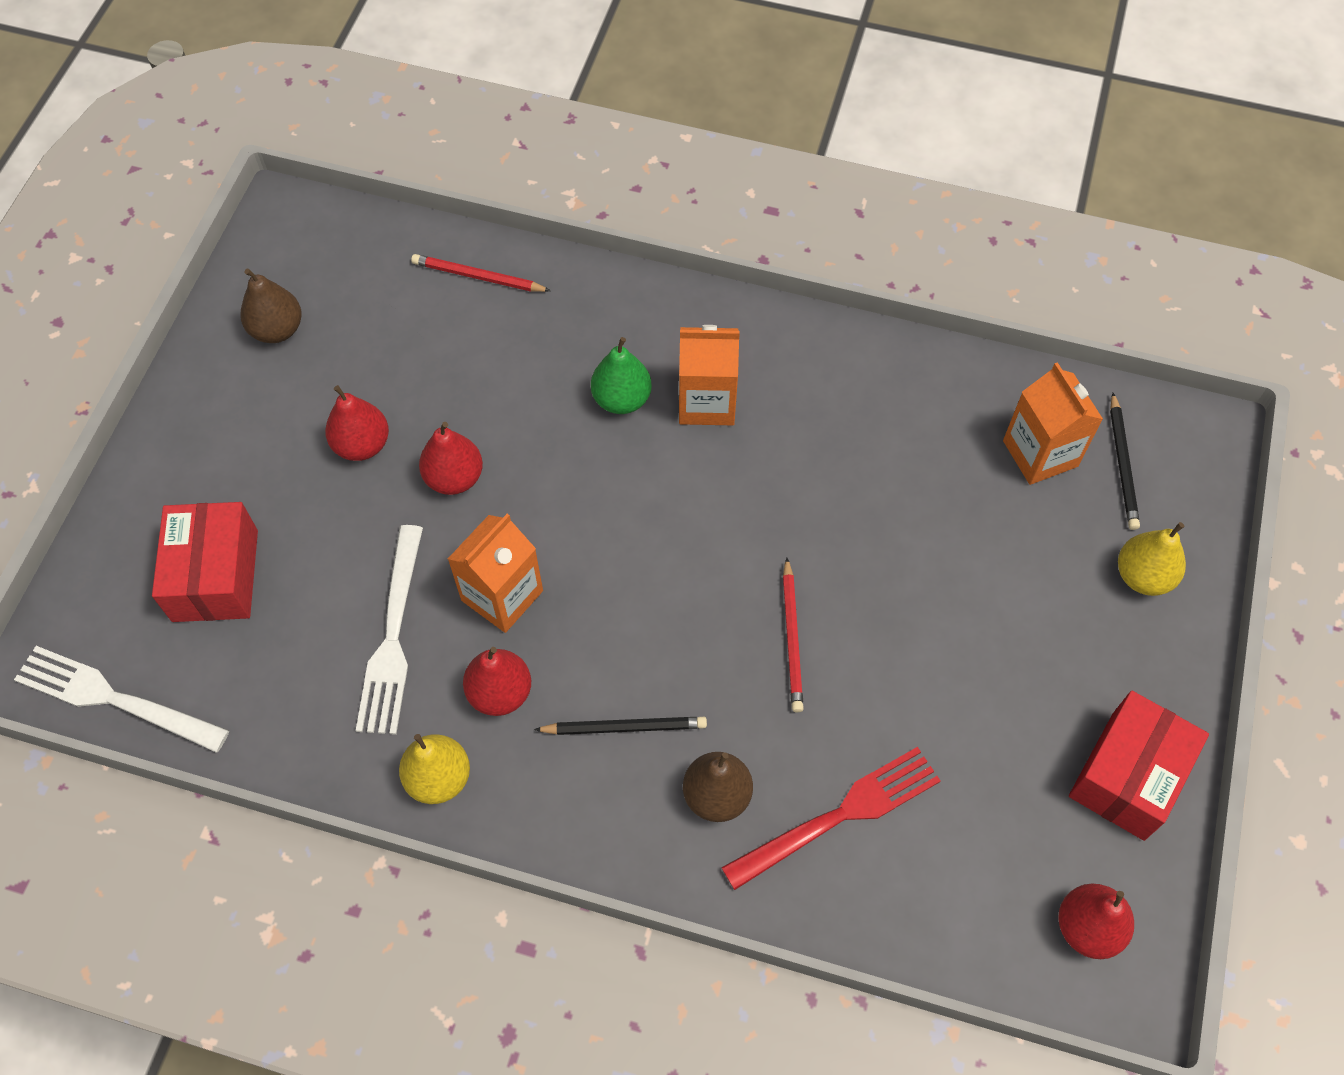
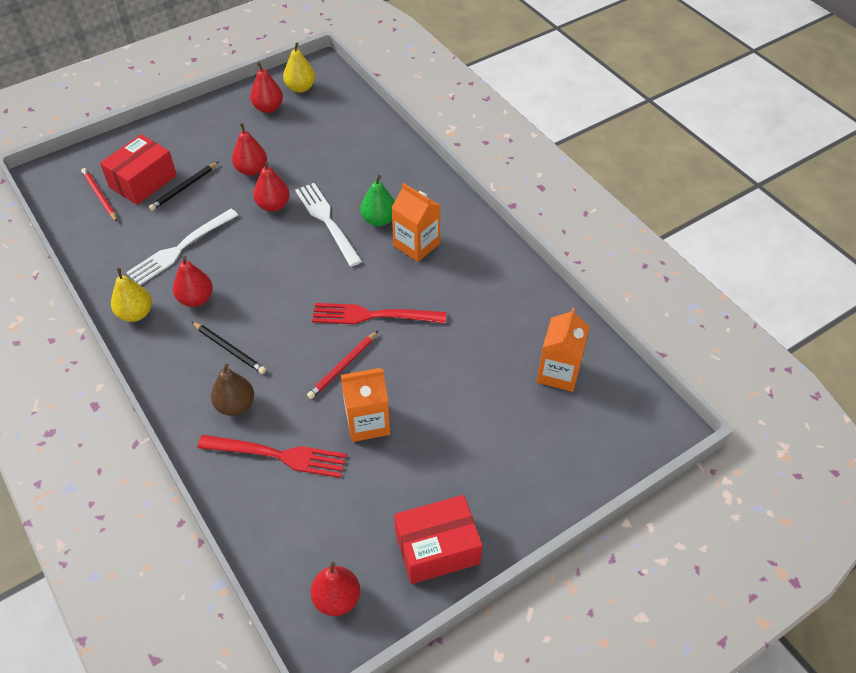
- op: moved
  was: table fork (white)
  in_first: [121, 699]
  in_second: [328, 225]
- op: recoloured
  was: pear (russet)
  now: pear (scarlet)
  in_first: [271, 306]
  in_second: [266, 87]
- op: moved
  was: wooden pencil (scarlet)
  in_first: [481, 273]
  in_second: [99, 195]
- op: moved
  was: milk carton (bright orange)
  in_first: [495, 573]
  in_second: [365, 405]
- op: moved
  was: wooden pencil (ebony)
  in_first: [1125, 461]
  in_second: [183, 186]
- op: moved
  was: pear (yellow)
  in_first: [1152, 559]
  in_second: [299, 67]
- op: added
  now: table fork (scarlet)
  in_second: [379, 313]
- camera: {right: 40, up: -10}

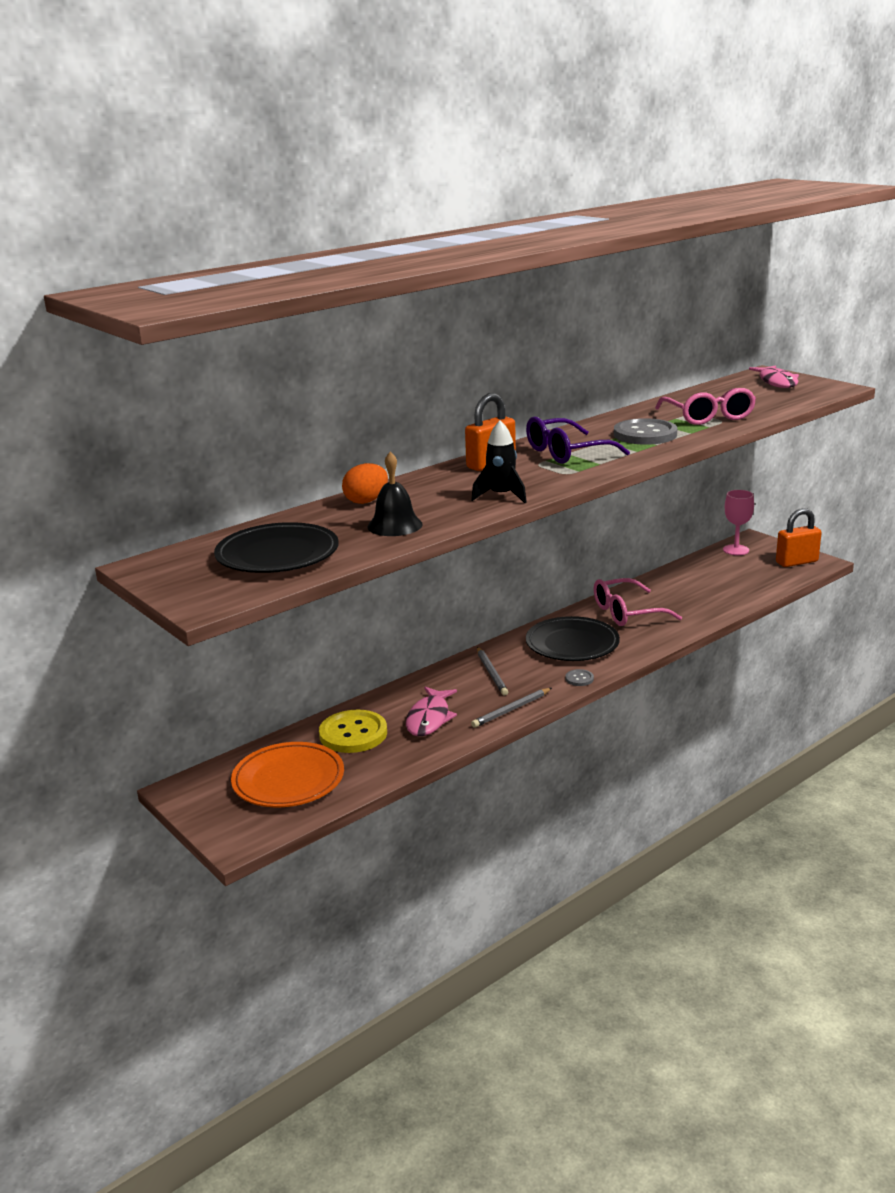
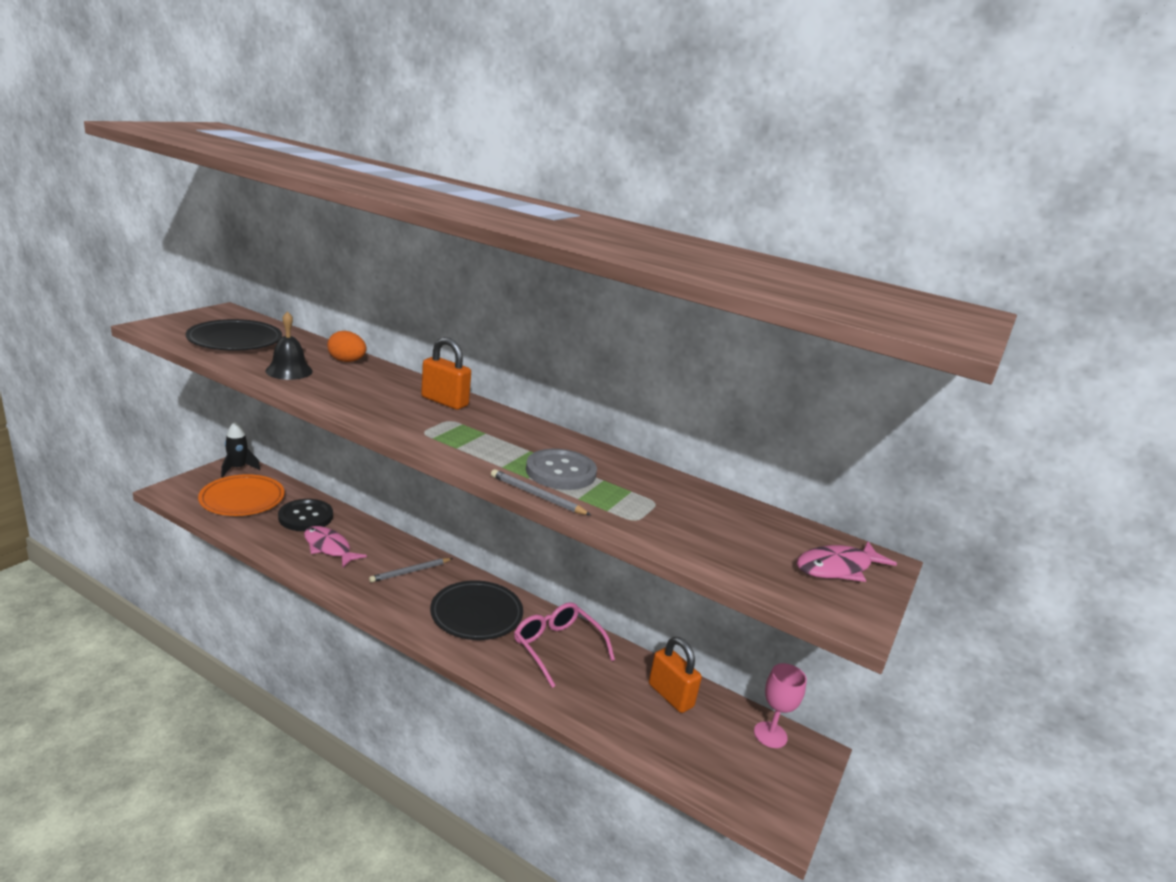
- op: recoloured
  was: shirt button (yellow)
  now: shirt button (ebony)
  in_first: [353, 731]
  in_second: [305, 515]
- op: turned
  was: fish (rosy)
  in_first: [431, 711]
  in_second: [335, 547]
  clockwise: 45
- op: moved
  was: toy rocket (ebony)
  in_first: [499, 462]
  in_second: [240, 449]
- op: moved
  was: wooden pencil (gray)
  in_first: [511, 708]
  in_second: [541, 492]
- op: removed
  was: glasses (royal purple)
  in_first: [578, 440]
- op: removed
  was: shirt button (gray)
  in_first: [579, 677]
- op: removed
  was: glasses (rosy)
  in_first: [705, 406]
- op: moved
  was: small lock (bright orange)
  in_first: [799, 537]
  in_second: [675, 675]
- camera: {right: 65, up: 0}

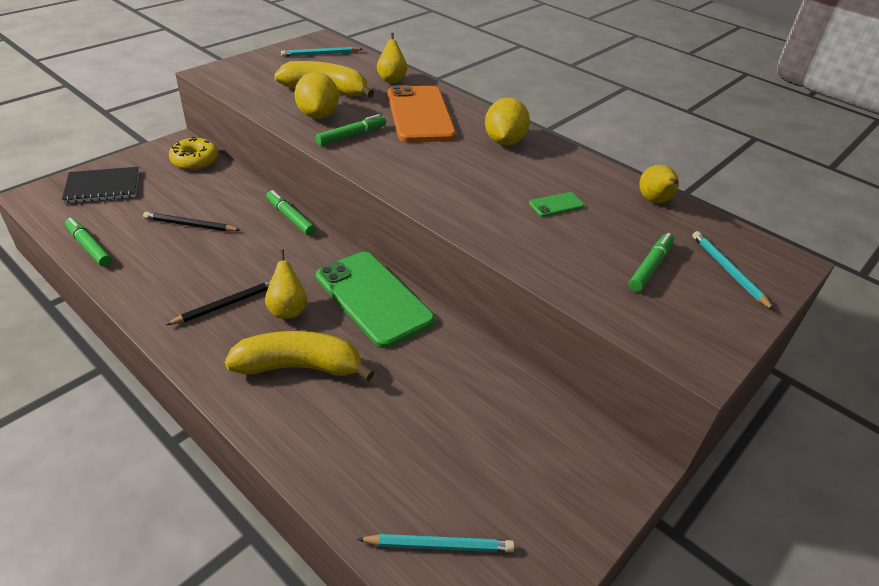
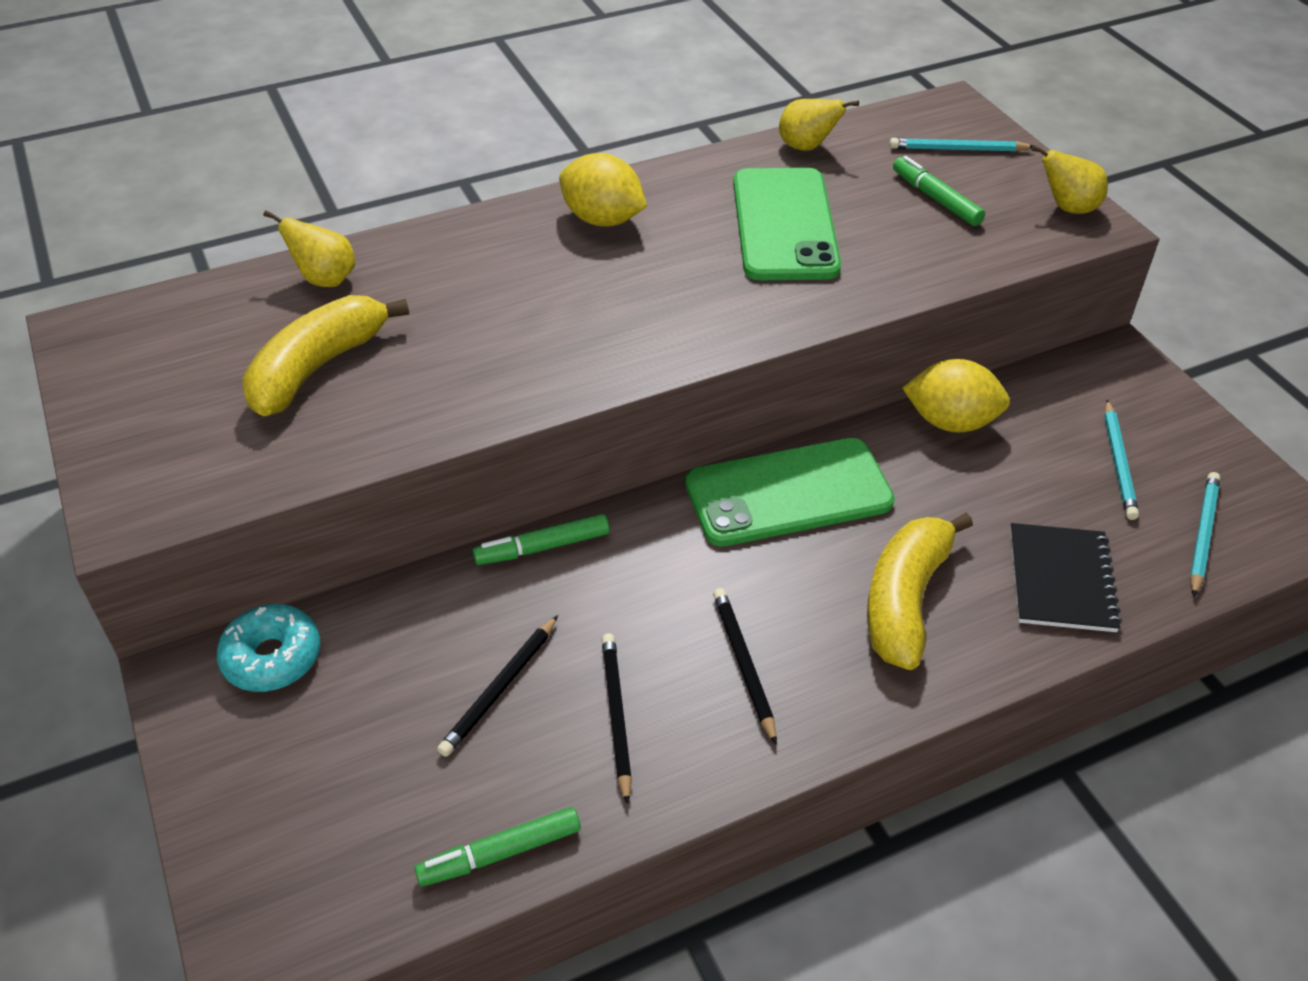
- op: moved
  was: exercise book (ebony)
  in_first: [100, 185]
  in_second: [1066, 577]
- op: recoloured
  was: donut (yellow)
  now: donut (teal)
  in_first: [194, 153]
  in_second: [268, 648]
- op: moved
  was: pear (yellow)
  in_first: [286, 284]
  in_second: [1069, 179]
- op: moved
  was: wooden pencil (teal)
  in_first: [321, 52]
  in_second: [1121, 460]
- op: moved
  was: toy lemon (yellow)
  in_first: [316, 95]
  in_second: [956, 395]
- op: removed
  was: marker (green)
  in_first: [351, 130]
- op: removed
  was: smartphone (bright orange)
  in_first: [422, 113]
- op: resized
  was: smartphone (green)
  in_first: [556, 204]
  in_second: [787, 224]
  ratio: 2.45
- op: added
  now: wooden pencil (ebony)
  in_second: [617, 719]
- camera: {right: -65, up: 5}

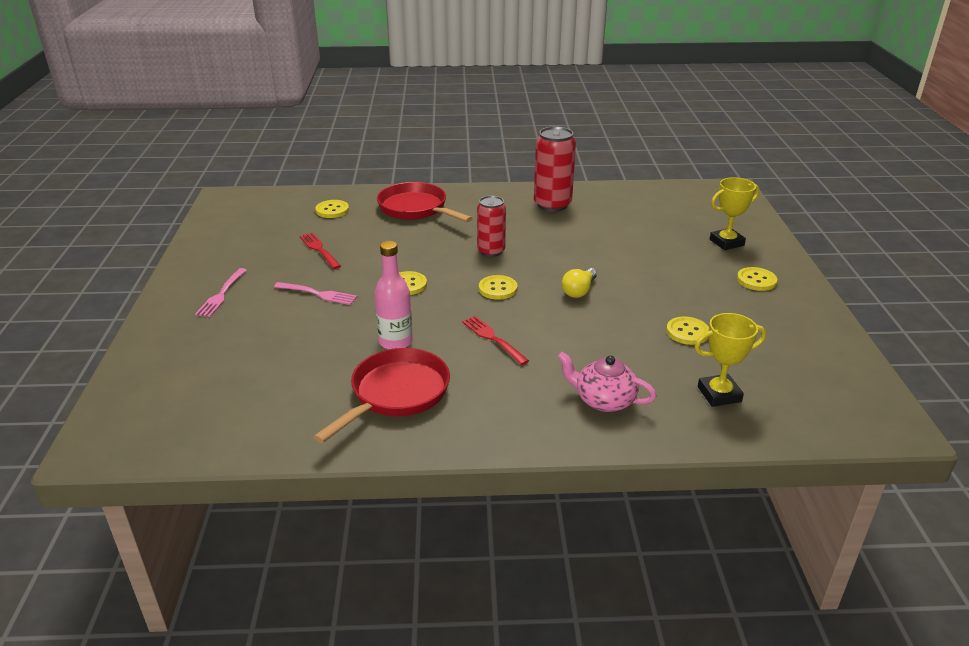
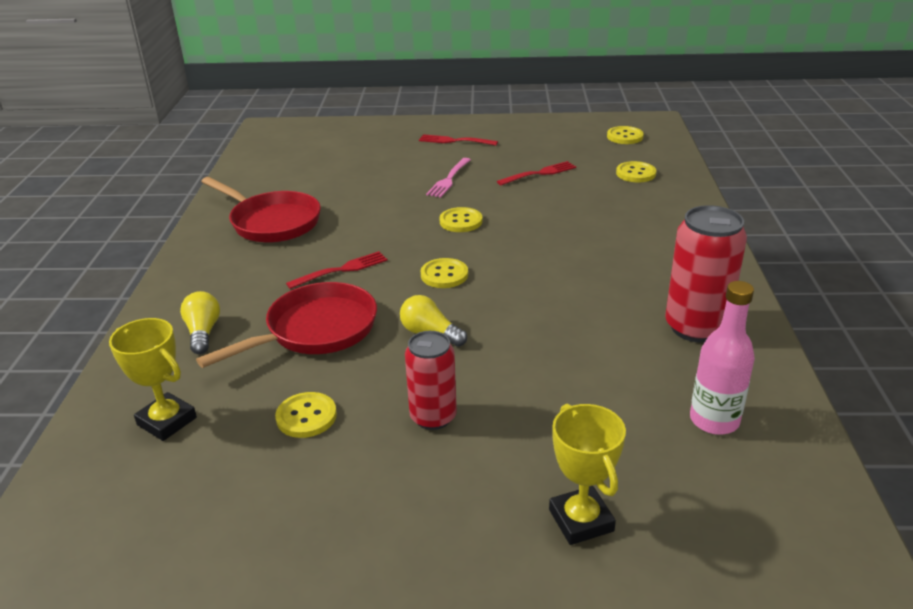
- op: recoloured
  was: table fork (rosy)
  now: table fork (scarlet)
  in_first: [221, 292]
  in_second: [458, 140]
- op: moved
  was: bottle (rosy)
  in_first: [393, 295]
  in_second: [722, 358]
- op: moved
  was: skillet (scarlet)
  in_first: [425, 202]
  in_second: [286, 325]
- op: moved
  was: soda can (scarlet)
  in_first: [491, 226]
  in_second: [431, 380]
- op: replaced
  was: teapot (rosy)
  now: bulb (yellow)
  in_first: [607, 382]
  in_second: [200, 322]
- op: turned
  was: trophy (yellow)
  in_first: [730, 360]
  in_second: [153, 379]
  clockwise: -45
- op: moved
  was: shirt button (yellow)
  in_first: [757, 279]
  in_second: [625, 135]
- camera: {right: 95, up: 0}

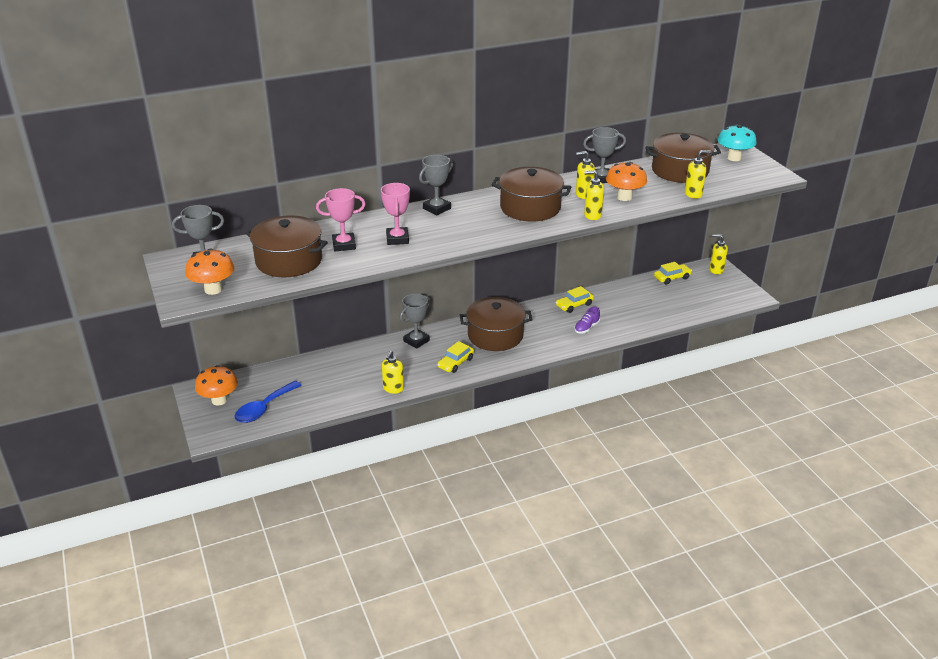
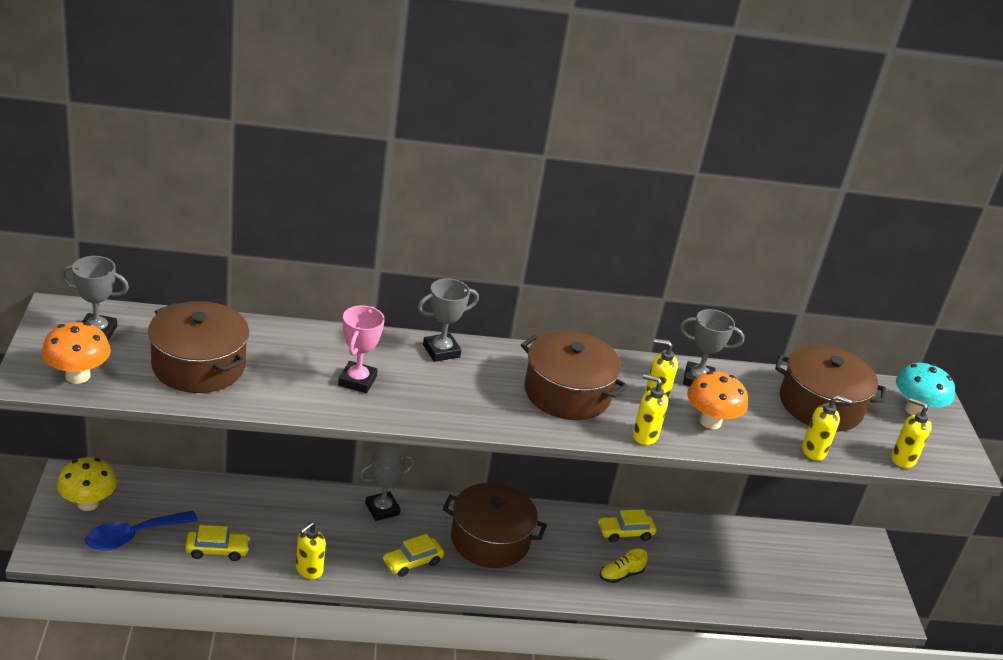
- op: recoloured
  was: mushroom (bright orange)
  now: mushroom (yellow)
  in_first: [216, 385]
  in_second: [87, 484]
- op: removed
  was: trophy (rosy)
  in_first: [341, 219]
- op: recoloured
  was: sneaker (royal purple)
  now: sneaker (yellow)
  in_first: [587, 320]
  in_second: [624, 566]
- op: moved
  was: automobile (yellow)
  in_first: [673, 273]
  in_second: [217, 543]
- op: moved
  was: soap dispenser (yellow)
  in_first: [719, 254]
  in_second: [911, 433]
- camera: {right: 15, up: 0}

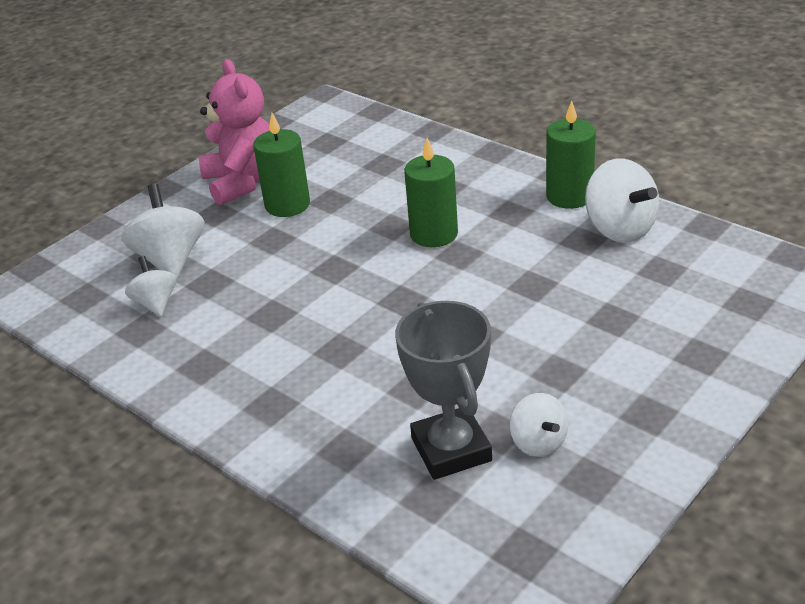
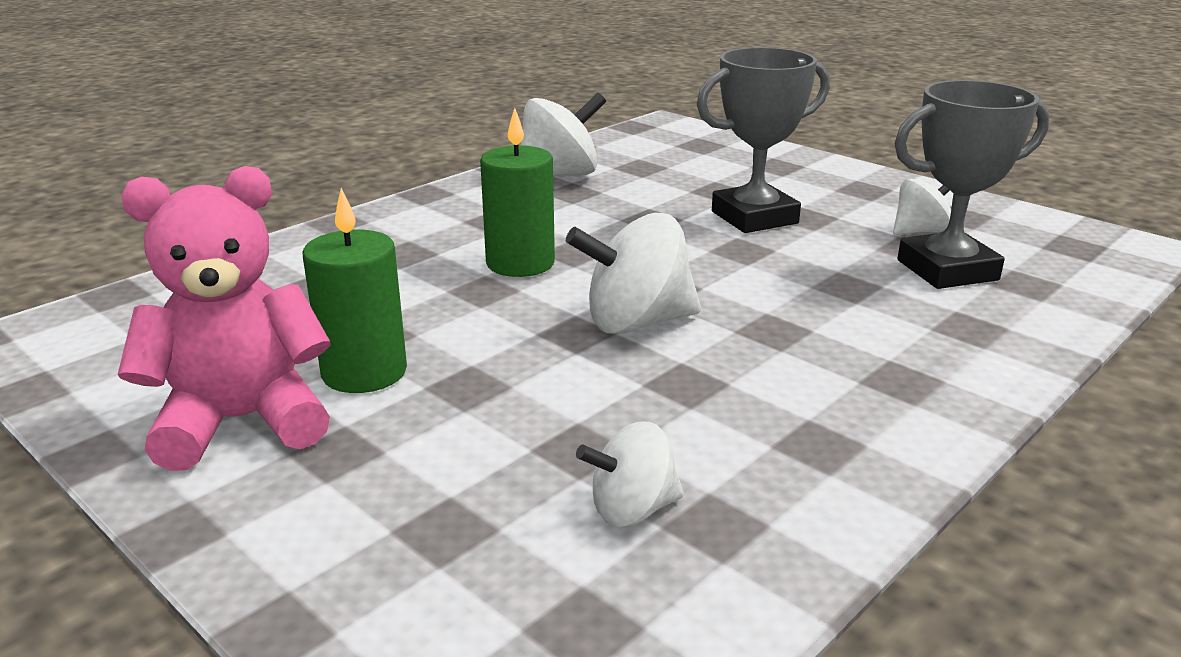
- op: moved
  was: whirligig (white)
  in_first: [163, 231]
  in_second: [633, 273]
- op: removed
  was: candle (green)
  in_first: [571, 154]
- op: added
  now: trophy (gray)
  in_second: [763, 140]
- camera: {right: -90, up: -10}

